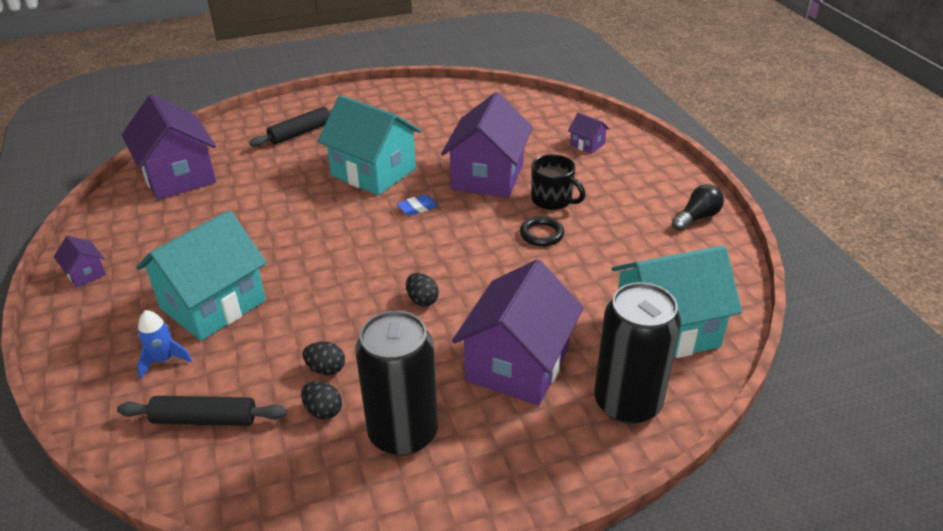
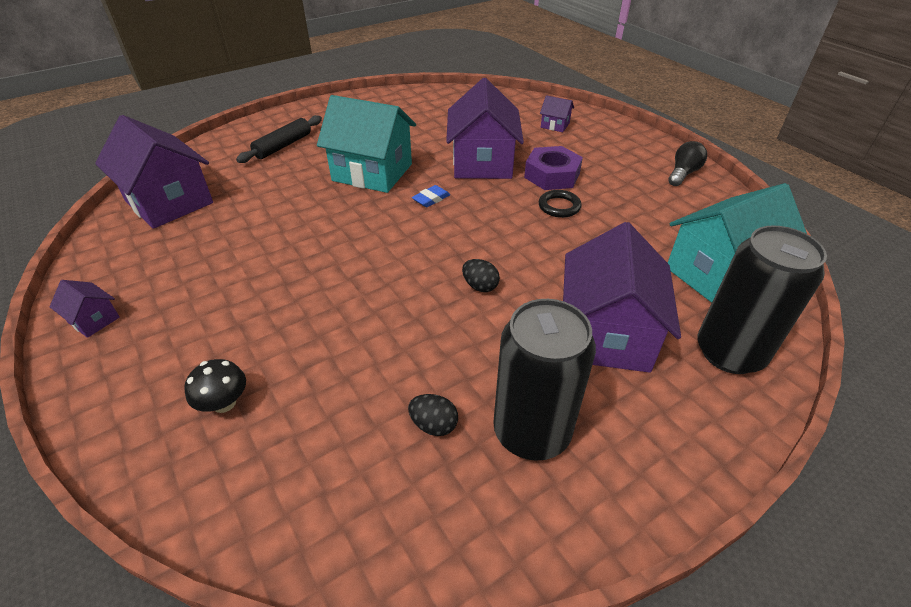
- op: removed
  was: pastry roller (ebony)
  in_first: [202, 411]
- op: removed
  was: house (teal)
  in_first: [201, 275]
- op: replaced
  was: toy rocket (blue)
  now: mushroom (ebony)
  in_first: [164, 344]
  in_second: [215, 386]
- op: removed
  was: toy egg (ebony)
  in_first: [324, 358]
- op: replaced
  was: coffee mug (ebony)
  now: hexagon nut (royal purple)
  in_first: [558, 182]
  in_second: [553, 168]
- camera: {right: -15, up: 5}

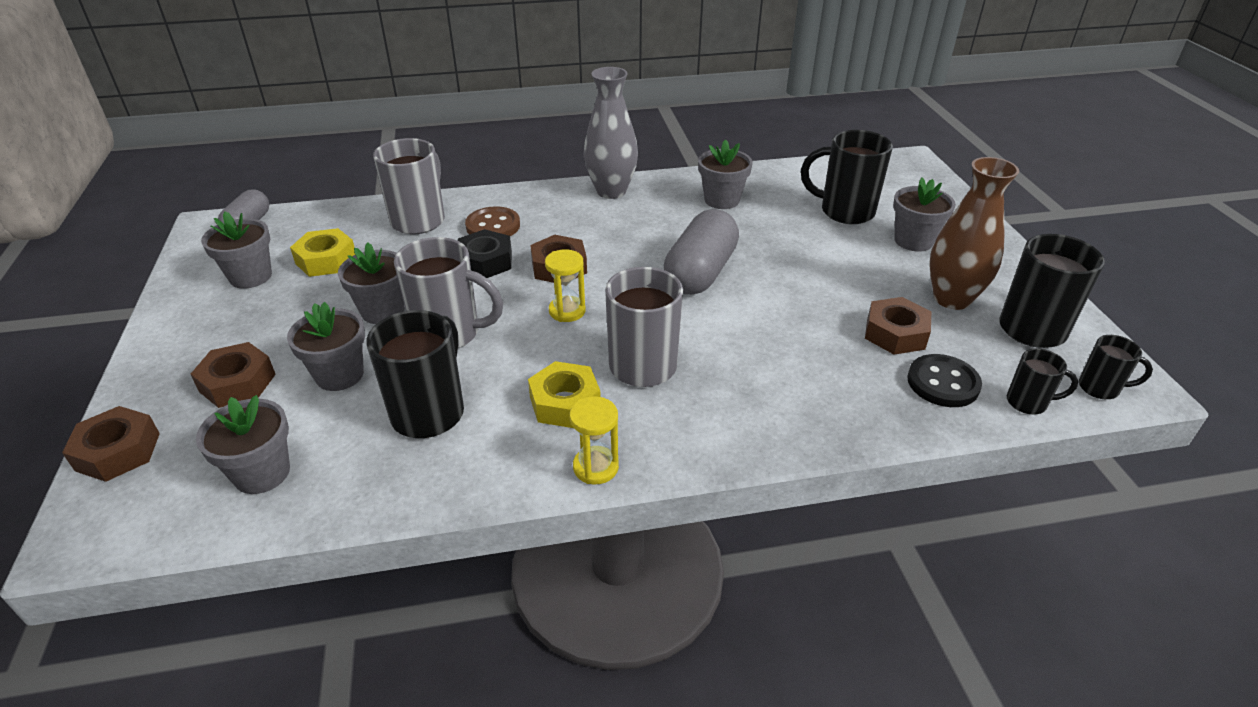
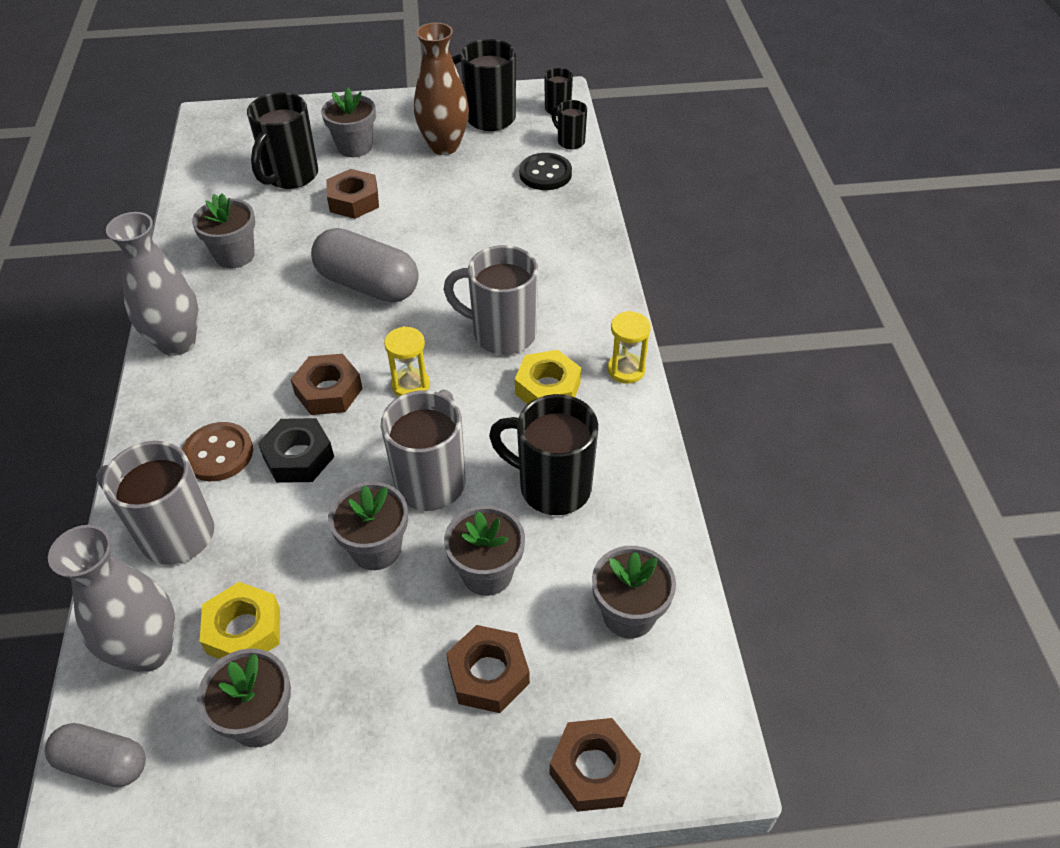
- op: moved
  was: hexagon nut (russet)
  in_first: [898, 326]
  in_second: [352, 194]
- op: turned
  was: coffee mug (ebony)
  in_first: [1042, 381]
  in_second: [569, 125]
  clockwise: -60
- op: added
  now: vase (gray)
  in_second: [112, 599]
- camera: {right: -85, up: 10}

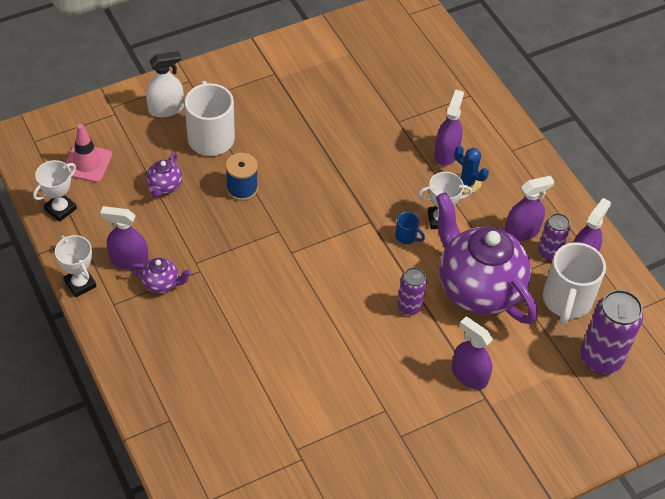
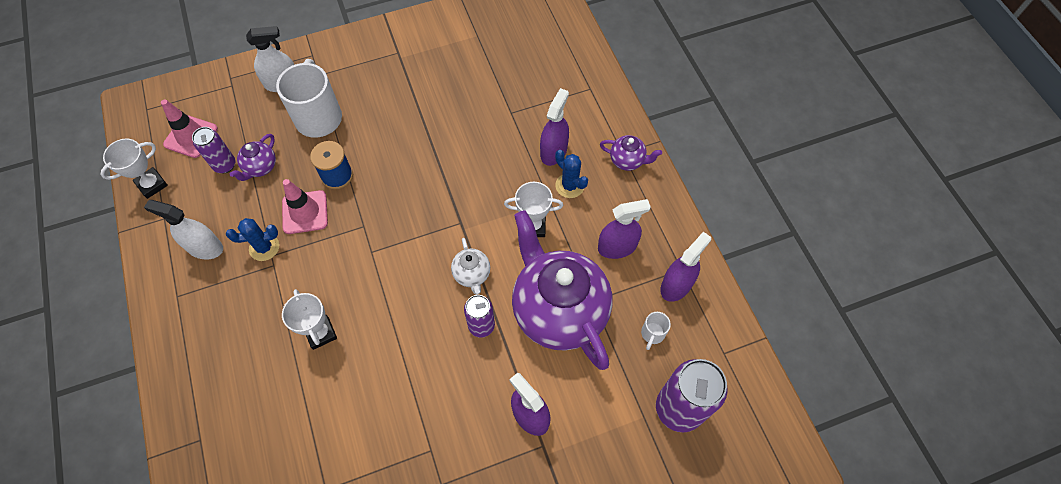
- op: moved
  was: trophy (white)
  in_first: [76, 266]
  in_second: [309, 319]
- op: recoloured
  was: spray cleaner (royal purple)
  now: spray cleaner (white)
  in_first: [124, 238]
  in_second: [183, 230]
- op: moved
  was: teapot (royal purple)
  in_first: [161, 275]
  in_second: [631, 153]
- op: removed
  was: coffee mug (blue)
  in_first: [410, 228]
- op: moved
  was: soda can (royal purple)
  in_first: [554, 237]
  in_second: [213, 150]
- op: resized
  was: coffee mug (white)
  in_first: [574, 283]
  in_second: [656, 331]
  ratio: 0.44
- op: added
  now: cactus (blue)
  in_second: [252, 239]
- op: added
  now: traffic cone (rosy)
  in_second: [305, 206]
- op: added
  now: teapot (white)
  in_second: [470, 266]
- camera: {right: 10, up: 10}

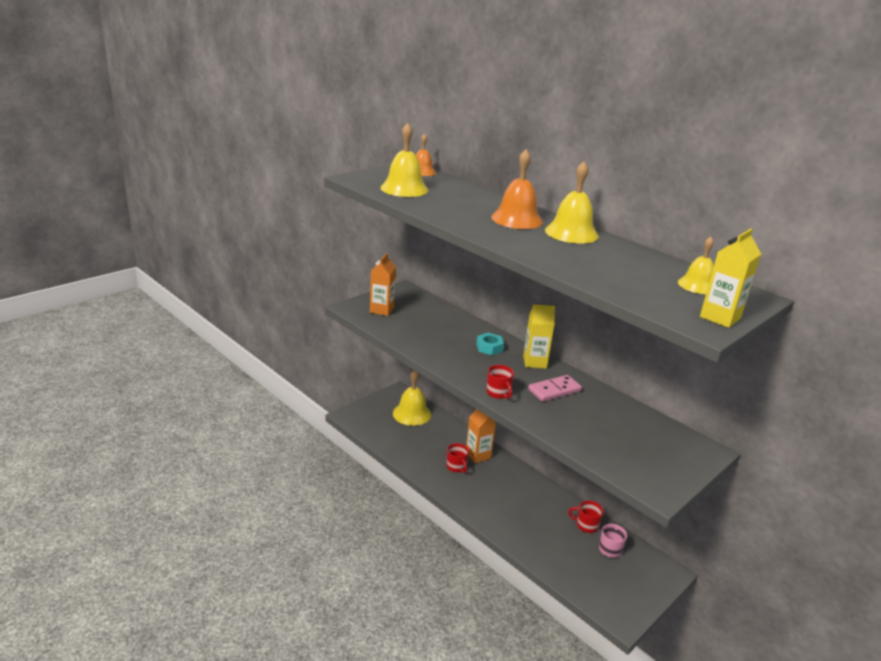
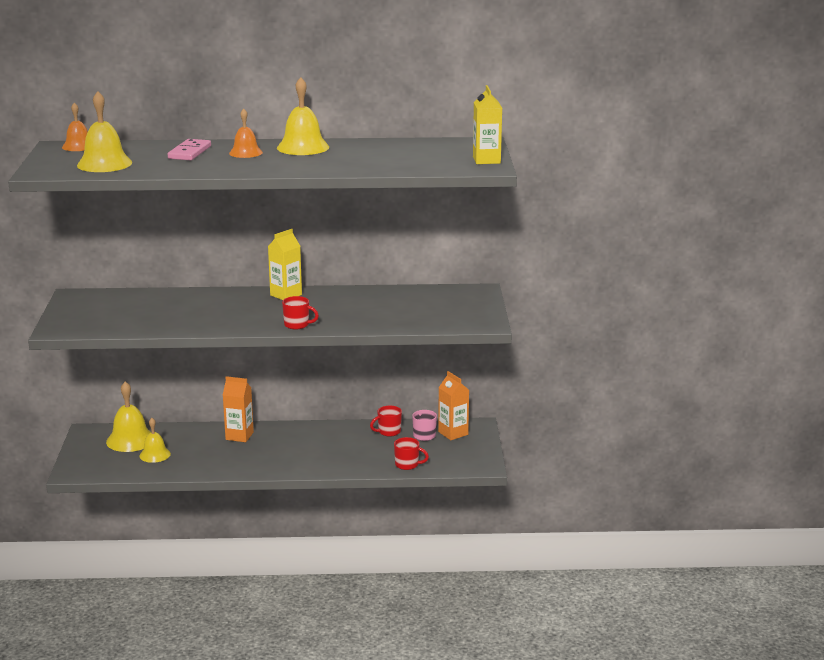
- op: moved
  was: milk carton (bright orange)
  in_first: [383, 284]
  in_second: [453, 405]
- op: moved
  was: coffee mug (scarlet)
  in_first: [457, 458]
  in_second: [411, 453]
- op: removed
  was: hexagon nut (teal)
  in_first: [490, 344]
- op: resized
  was: hand bell (bright orange)
  in_first: [517, 189]
  in_second: [246, 133]
  ratio: 0.63
- op: moved
  was: domino tile (rosy)
  in_first: [555, 388]
  in_second: [189, 149]
- op: moved
  was: hand bell (yellow)
  in_first: [696, 265]
  in_second: [155, 440]
- camera: {right: -45, up: -5}

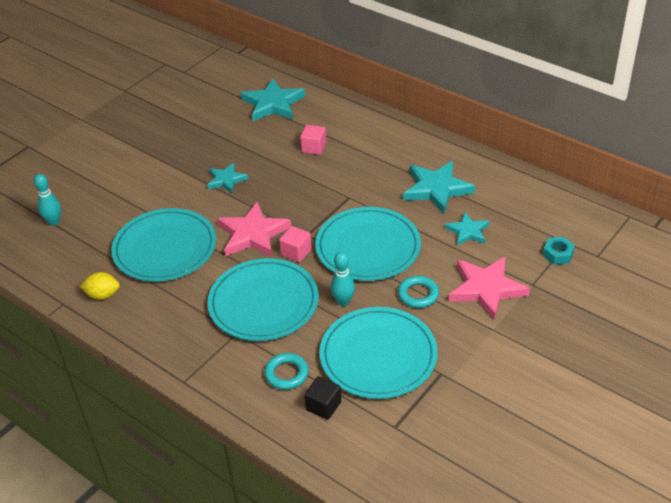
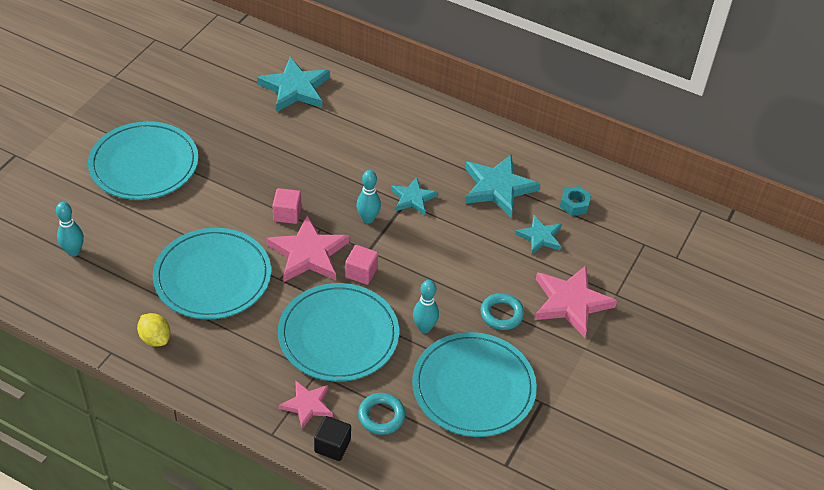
- op: turned
  was: toy lemon (yellow)
  in_first: [100, 286]
  in_second: [153, 330]
  clockwise: 60
- op: moved
  was: five-pointed star (teal)
  in_first: [227, 178]
  in_second: [414, 196]
- op: moved
  was: solid cube (rosy)
  in_first: [313, 140]
  in_second: [286, 206]
- op: moved
  was: solid cube (ebony)
  in_first: [322, 398]
  in_second: [332, 438]
- op: moved
  was: flat dish (teal)
  in_first: [368, 244]
  in_second: [143, 160]
- op: moved
  was: hexagon nut (teal)
  in_first: [559, 251]
  in_second: [575, 201]
- op: added
  now: five-pointed star (rosy)
  in_second: [306, 404]
- op: added
  now: tenpin (teal)
  in_second: [368, 197]
- camera: {right: -15, up: 5}

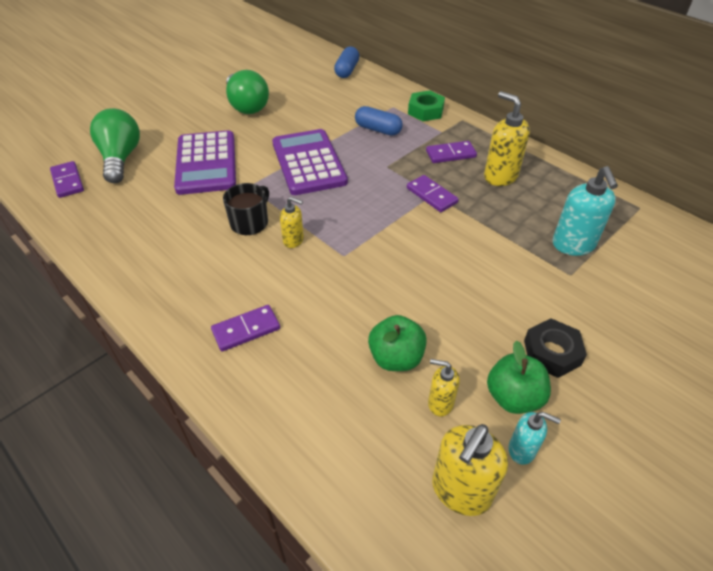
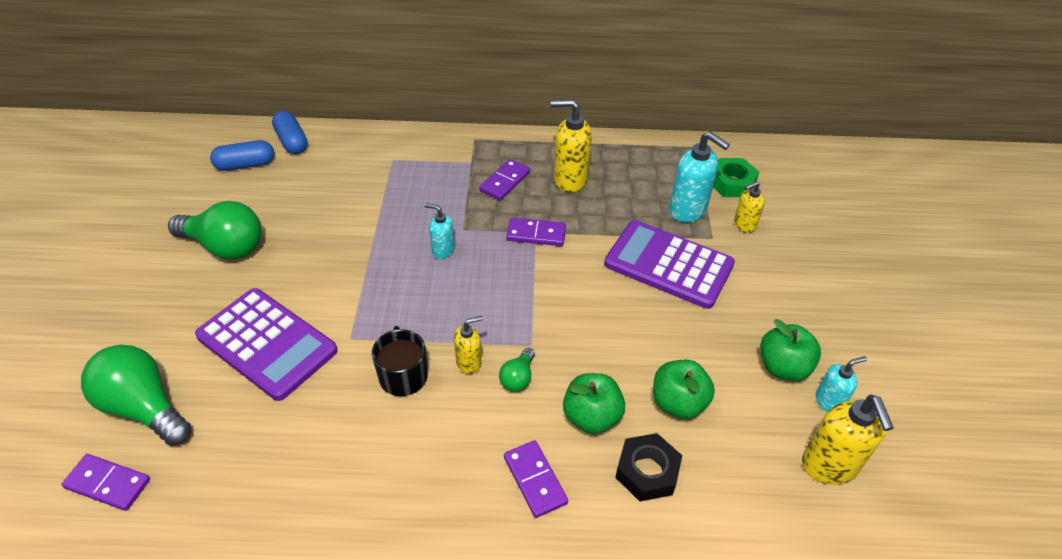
- op: turned
  was: domino tile (royal purple)
  in_first: [245, 328]
  in_second: [536, 479]
  clockwise: -45
- op: moved
  was: adding machine (royal purple)
  in_first: [310, 162]
  in_second: [669, 264]
- op: moved
  was: pill shape (blue)
  in_first: [379, 121]
  in_second: [242, 155]
- op: moved
  was: hexagon nut (green)
  in_first: [426, 105]
  in_second: [736, 177]
- op: moved
  was: soap dispenser (yellow)
  in_first: [444, 388]
  in_second: [749, 207]
- op: moved
  was: hexagon nut (ebony)
  in_first: [555, 348]
  in_second: [648, 467]
- op: added
  now: soap dispenser (teal)
  in_second: [440, 231]
- op: added
  now: bulb (green)
  in_second: [517, 370]
- op: added
  now: apple (green)
  in_second: [594, 403]
- camera: {right: -45, up: 0}

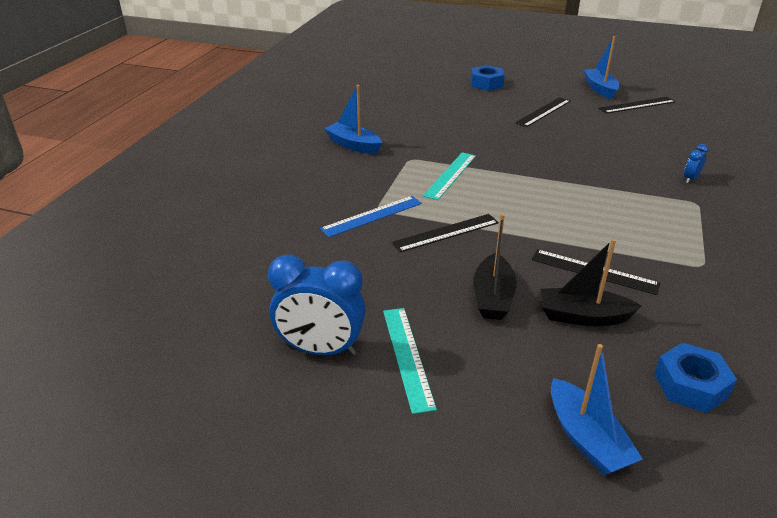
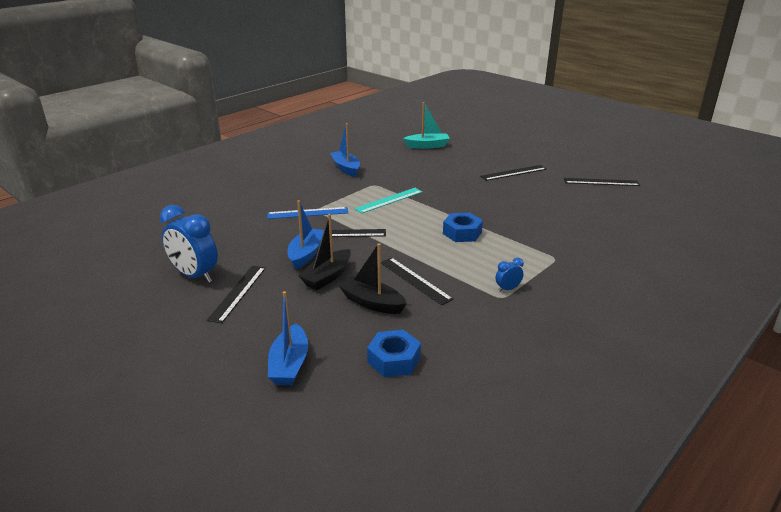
- op: recoloured
  was: ruler (teal)
  now: ruler (ebony)
  in_first: [410, 361]
  in_second: [236, 294]
- op: moved
  was: hexagon nut (blue)
  in_first: [487, 78]
  in_second: [463, 227]
- op: moved
  was: boat (blue)
  in_first: [601, 67]
  in_second: [306, 234]
- op: moved
  was: alarm clock (blue)
  in_first: [696, 163]
  in_second: [509, 275]
- op: added
  now: boat (teal)
  in_second: [426, 125]
- camera: {right: 25, up: -5}

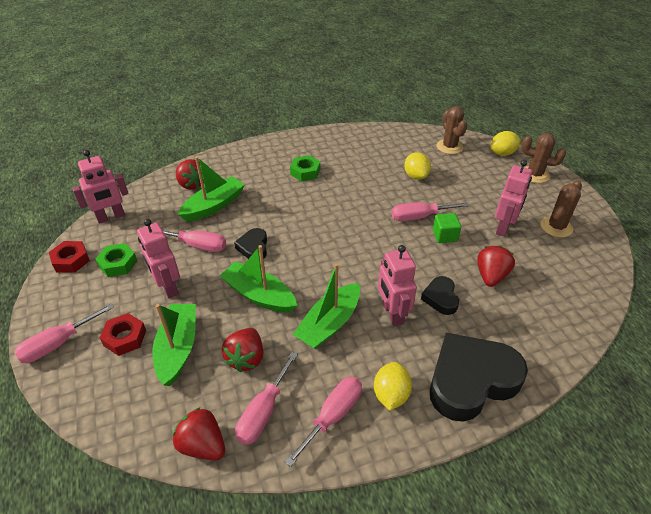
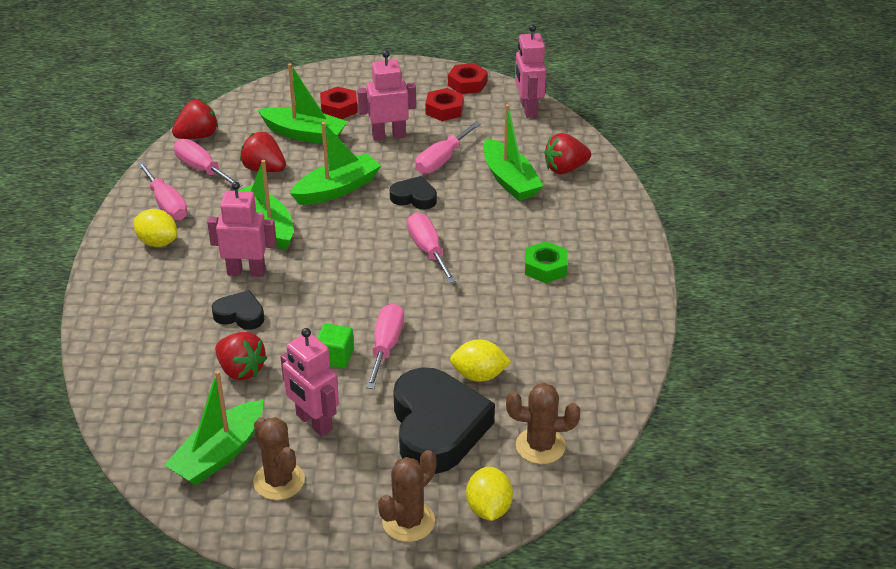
- op: moved
  was: hand screwdriver (rosy)
  in_first: [64, 333]
  in_second: [431, 248]
- op: recoloured
  was: hexagon nut (green)
  now: hexagon nut (scarlet)
  in_first: [116, 260]
  in_second: [444, 104]
- op: moved
  was: love heart (ebony)
  in_first: [479, 377]
  in_second: [444, 420]
- op: added
  now: boat (green)
  in_second: [213, 427]
- camera: {right: 110, up: -5}

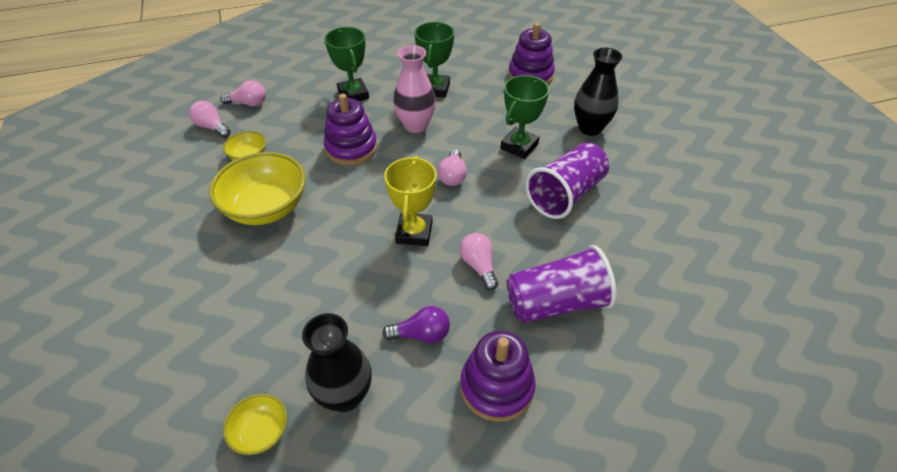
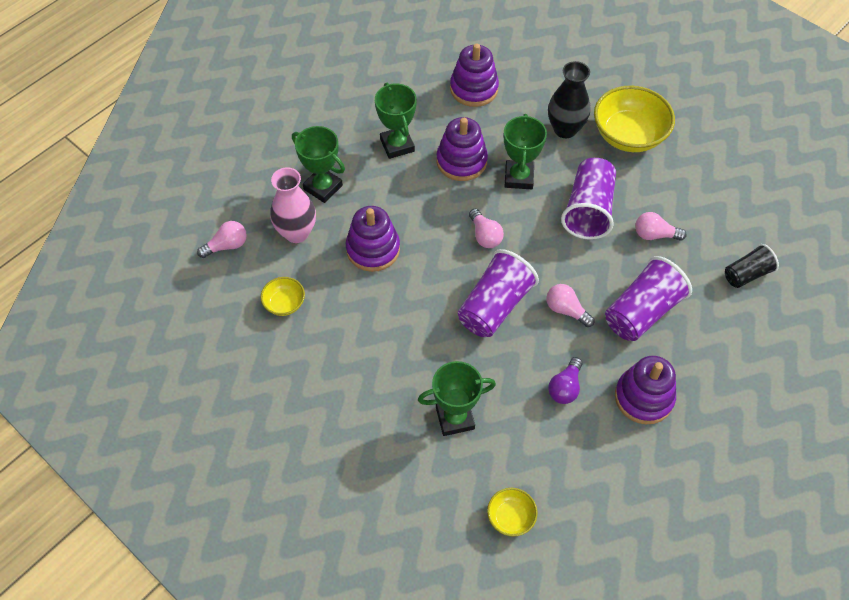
- op: moved
  was: bulb (rosy)
  in_first: [210, 119]
  in_second: [661, 226]
- op: moved
  was: bowl (yellow)
  in_first: [257, 188]
  in_second: [634, 119]
- op: removed
  was: vase (ebony)
  in_first: [337, 362]
- op: turned
  was: bulb (royal purple)
  in_first: [416, 324]
  in_second: [565, 380]
  clockwise: 150
- op: replaced
  was: trophy (yellow)
  now: beaker (royal purple)
  in_first: [410, 201]
  in_second: [498, 293]
- op: moved
  was: vase (rosy)
  in_first: [414, 89]
  in_second: [293, 205]
- op: added
  now: trophy (green)
  in_second: [457, 398]
- op: added
  now: stacking toy (royal purple)
  in_second: [462, 149]
- op: added
  now: beaker (ebony)
  in_second: [752, 266]
- camera: {right: -30, up: 10}

